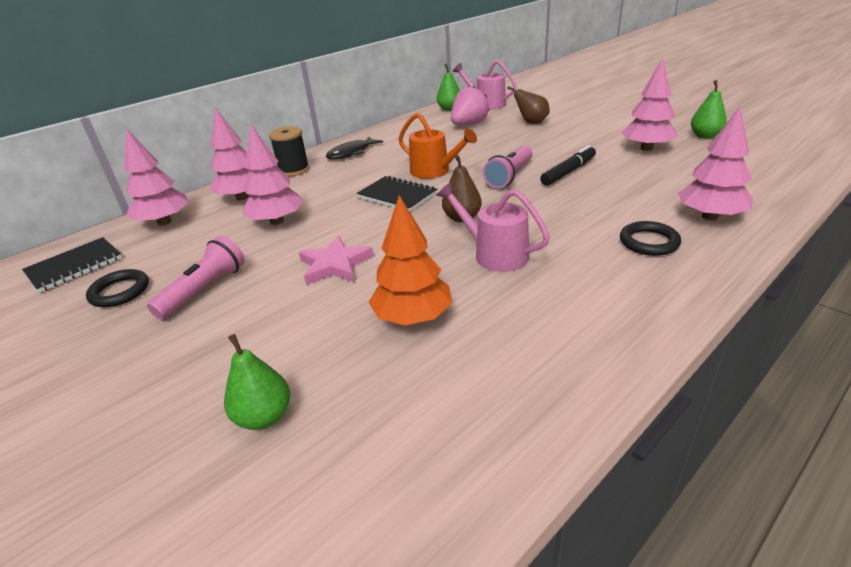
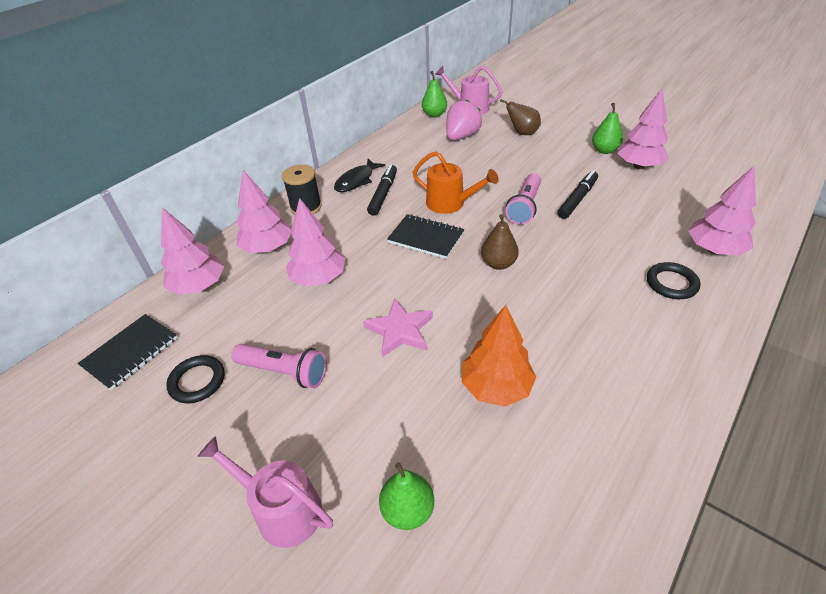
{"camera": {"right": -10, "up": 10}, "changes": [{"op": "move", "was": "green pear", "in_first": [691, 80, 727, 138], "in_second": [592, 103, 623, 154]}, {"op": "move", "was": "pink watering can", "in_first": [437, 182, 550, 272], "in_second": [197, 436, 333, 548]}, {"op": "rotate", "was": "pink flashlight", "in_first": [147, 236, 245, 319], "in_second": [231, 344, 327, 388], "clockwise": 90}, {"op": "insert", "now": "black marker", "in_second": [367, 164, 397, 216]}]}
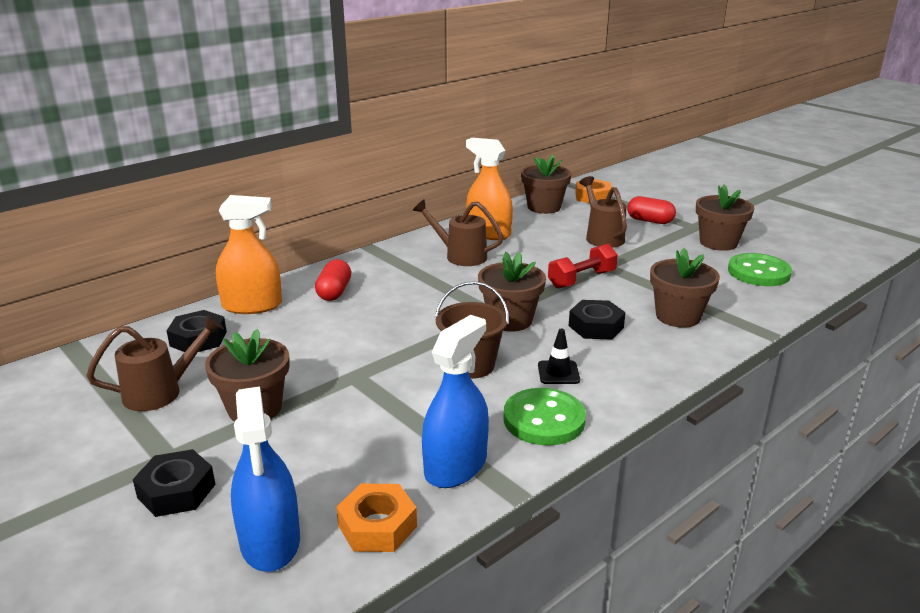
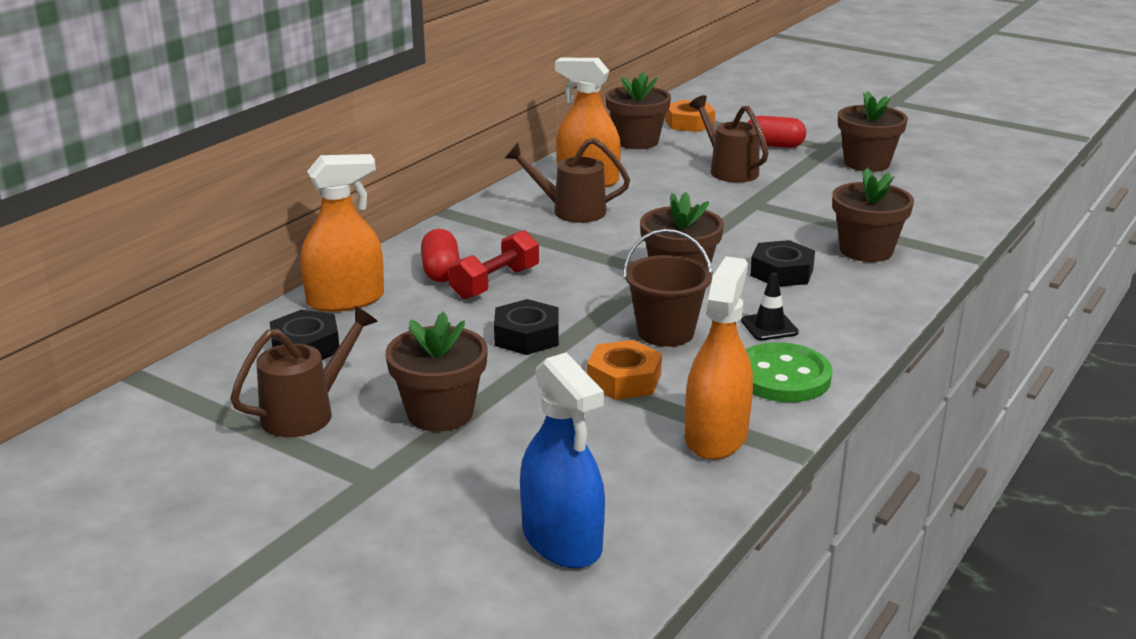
{"camera": {"right": -15, "up": 0}, "changes": [{"op": "move", "was": "red dumbbell", "in_first": [548, 244, 618, 289], "in_second": [449, 230, 539, 299]}, {"op": "delete", "was": "green button", "in_first": [728, 253, 792, 286]}, {"op": "recolor", "was": "blue spray bottle", "now": "orange spray bottle", "in_first": [422, 315, 489, 488], "in_second": [685, 256, 753, 460]}, {"op": "move", "was": "black nut", "in_first": [133, 449, 216, 517], "in_second": [494, 299, 559, 355]}, {"op": "move", "was": "orange nut", "in_first": [336, 483, 417, 552], "in_second": [587, 340, 662, 400]}]}
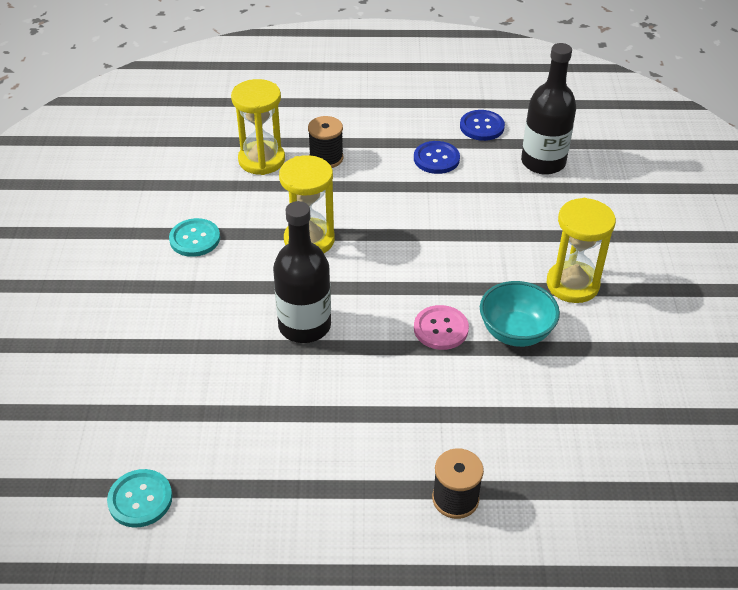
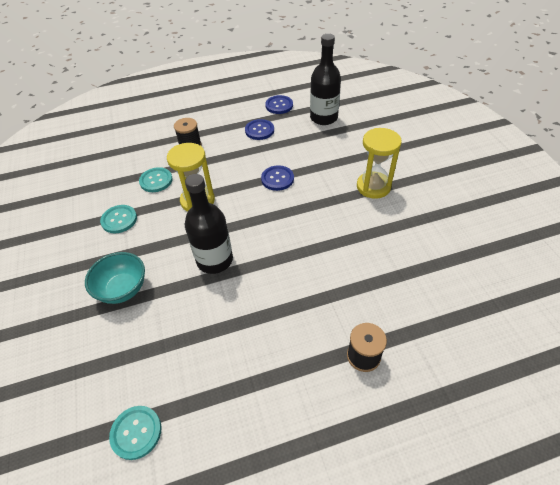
{"camera": {"right": -15, "up": 5}, "changes": [{"op": "delete", "was": "yellow hourglass", "in_first": [231, 79, 285, 175]}, {"op": "move", "was": "turquoise bowl", "in_first": [480, 281, 560, 347], "in_second": [85, 252, 145, 304]}, {"op": "delete", "was": "pink button", "in_first": [414, 305, 469, 350]}, {"op": "insert", "now": "blue button", "in_second": [261, 165, 294, 191]}, {"op": "insert", "now": "turquoise button", "in_second": [139, 167, 173, 192]}]}
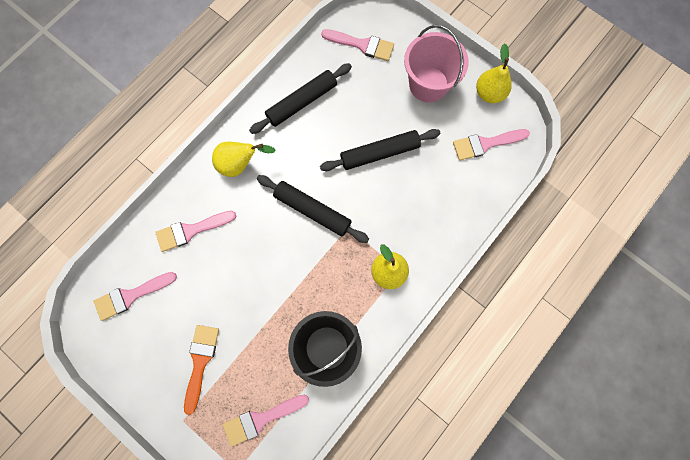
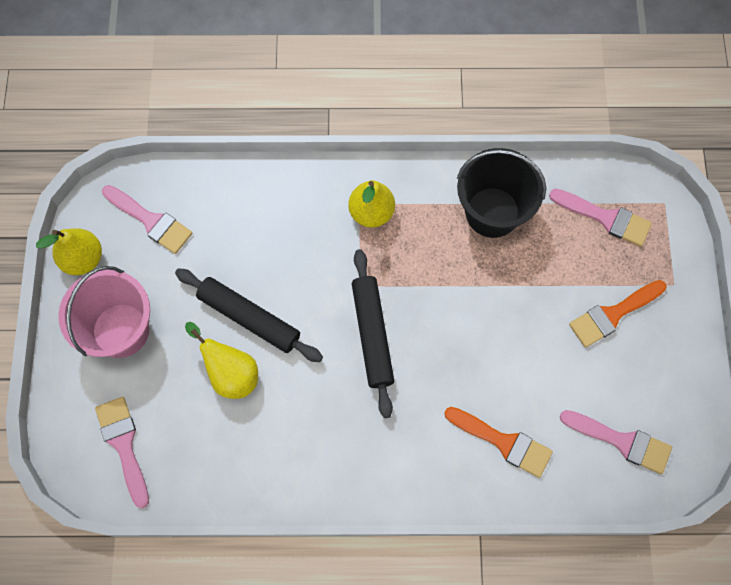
{"camera": {"right": -130, "up": -5}, "changes": [{"op": "delete", "was": "black rolling pin", "in_first": [249, 63, 352, 134]}, {"op": "move", "was": "yellow pear", "in_first": [212, 142, 276, 177], "in_second": [185, 322, 258, 399]}, {"op": "recolor", "was": "pink brush", "now": "orange brush", "in_first": [155, 211, 236, 252], "in_second": [444, 407, 553, 478]}]}
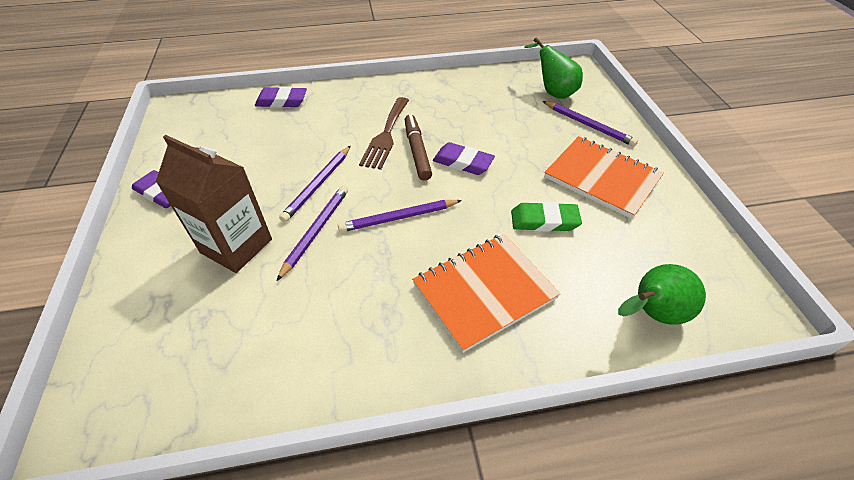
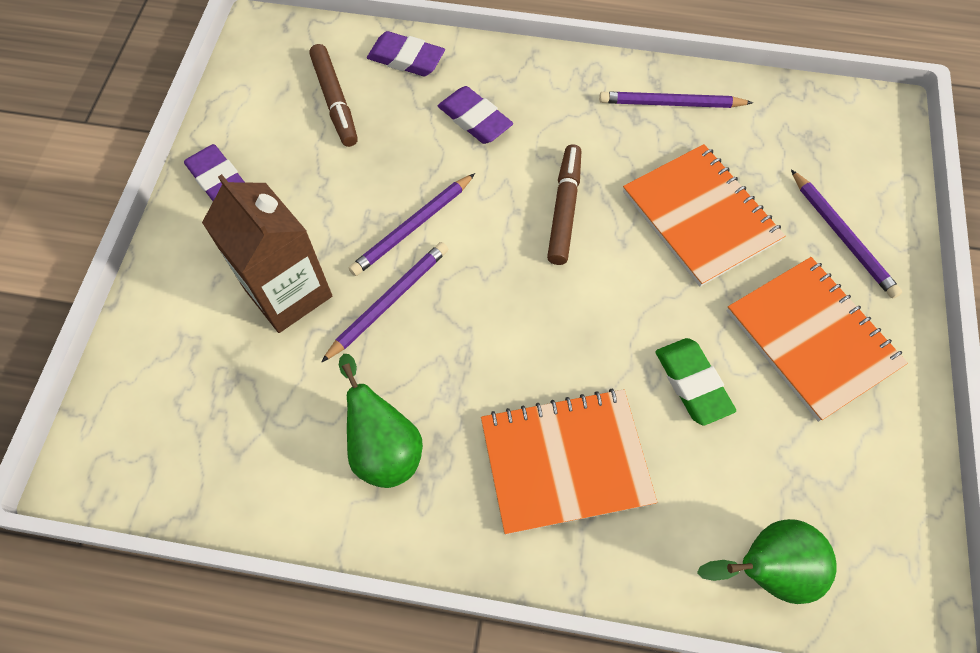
{"camera": {"right": 20, "up": 15}, "changes": [{"op": "move", "was": "green pear", "in_first": [524, 38, 583, 99], "in_second": [339, 354, 423, 488]}, {"op": "delete", "was": "brown fork", "in_first": [359, 97, 409, 170]}, {"op": "move", "was": "purple eraser", "in_first": [433, 142, 495, 175], "in_second": [438, 86, 513, 144]}, {"op": "move", "was": "purple pencil", "in_first": [338, 200, 462, 232], "in_second": [599, 91, 753, 108]}, {"op": "rotate", "was": "green eraser", "in_first": [511, 202, 582, 232], "in_second": [655, 338, 736, 426], "clockwise": 45}, {"op": "insert", "now": "brown marker", "in_second": [309, 44, 358, 147]}, {"op": "insert", "now": "orange notebook", "in_second": [623, 144, 785, 287]}]}
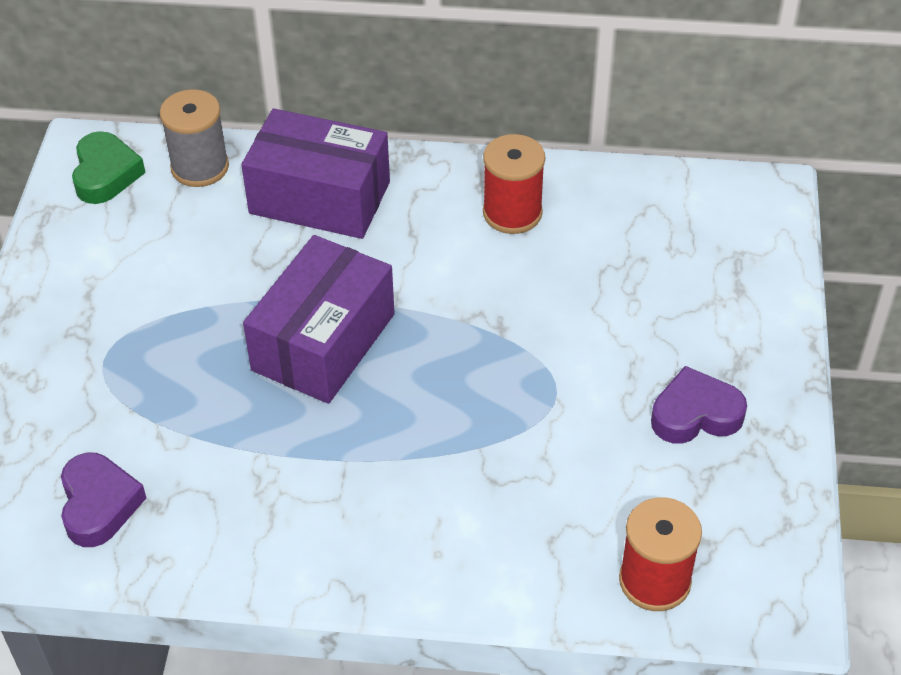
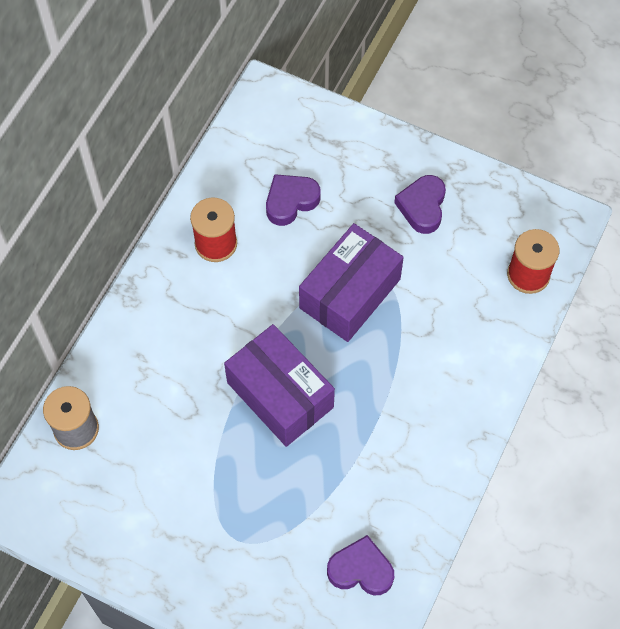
{"camera": {"right": -70, "up": 15}, "changes": [{"op": "move", "was": "purple box", "in_first": [241, 108, 390, 239], "in_second": [299, 223, 404, 342]}, {"op": "delete", "was": "green heart", "in_first": [72, 131, 146, 204]}, {"op": "insert", "now": "purple heart", "in_second": [266, 174, 321, 226]}]}
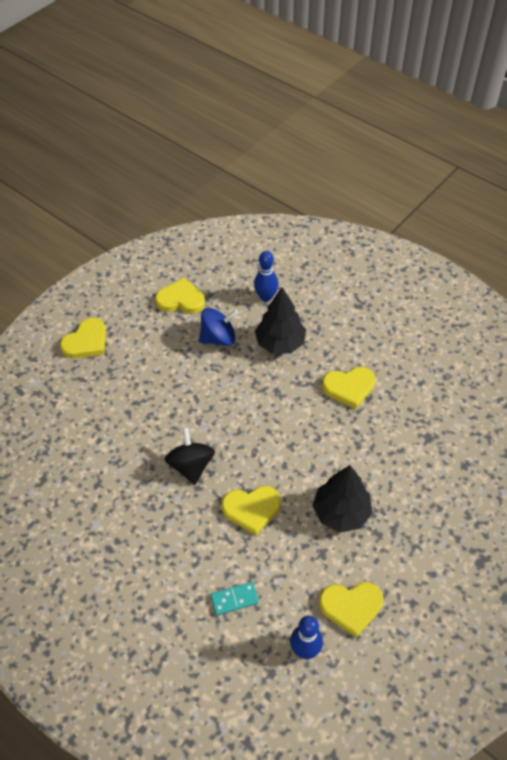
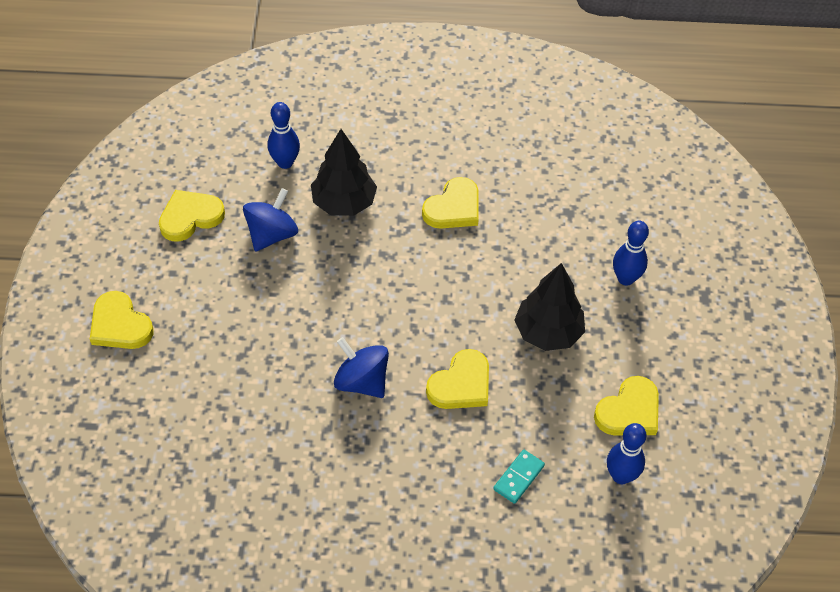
{"camera": {"right": -40, "up": 0}, "changes": [{"op": "rotate", "was": "yellow heart", "in_first": [60, 318, 106, 358], "in_second": [90, 291, 154, 349], "clockwise": 135}, {"op": "recolor", "was": "black spinning top", "now": "blue spinning top", "in_first": [164, 427, 215, 485], "in_second": [334, 337, 389, 398]}, {"op": "insert", "now": "blue bowling pin", "in_second": [613, 221, 649, 285]}]}
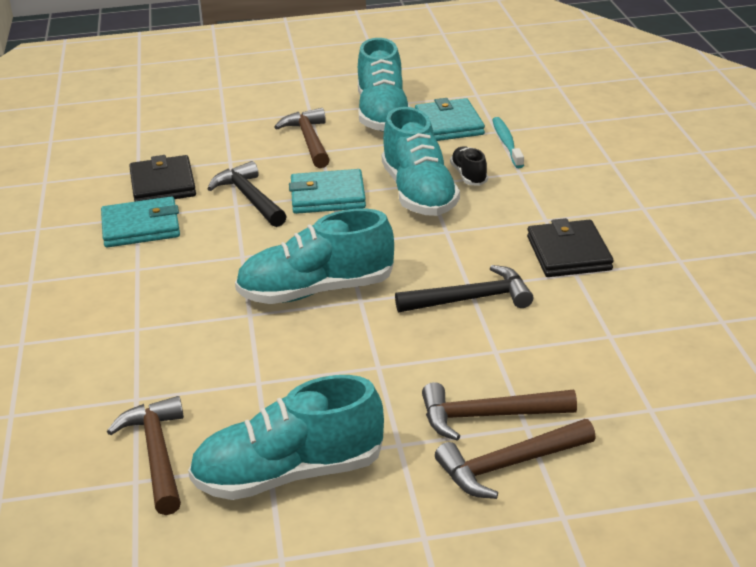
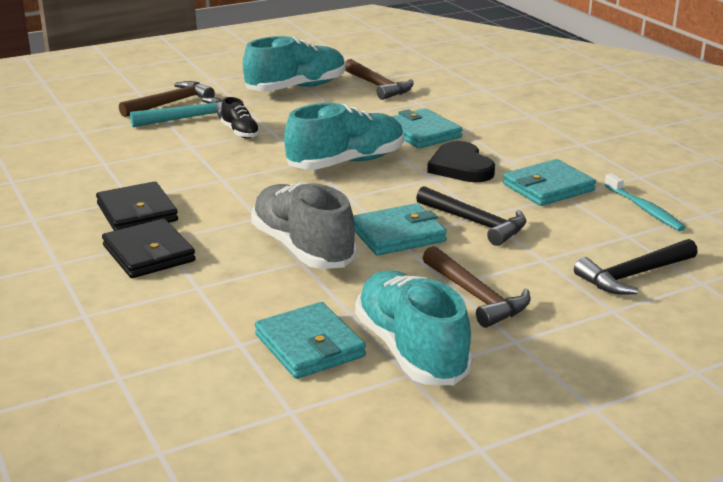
{"camera": {"right": 160, "up": -5}, "changes": [{"op": "recolor", "was": "turquoise shoe", "now": "grey shoe", "in_first": [381, 107, 460, 216], "in_second": [251, 182, 357, 269]}, {"op": "move", "was": "turquoise toothbrush", "in_first": [492, 117, 524, 168], "in_second": [604, 173, 686, 231]}, {"op": "move", "was": "black shoe", "in_first": [450, 146, 488, 186], "in_second": [221, 97, 260, 138]}, {"op": "move", "was": "black wallet", "in_first": [129, 155, 196, 202], "in_second": [102, 219, 196, 278]}, {"op": "move", "was": "black hammer", "in_first": [395, 265, 533, 313], "in_second": [574, 239, 698, 295]}, {"op": "recolor", "was": "brown hammer", "now": "turquoise hammer", "in_first": [422, 382, 577, 441], "in_second": [130, 97, 223, 127]}, {"op": "insert", "now": "turquoise wallet", "in_second": [391, 108, 463, 149]}, {"op": "insert", "now": "black heart", "in_second": [427, 141, 495, 182]}]}
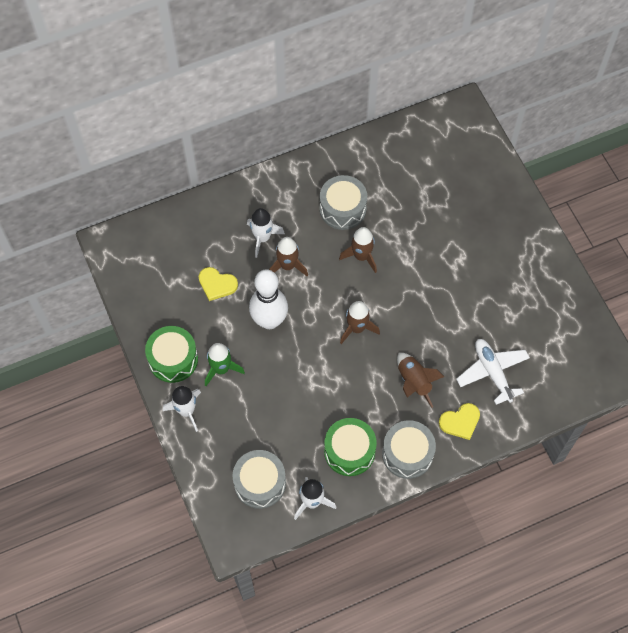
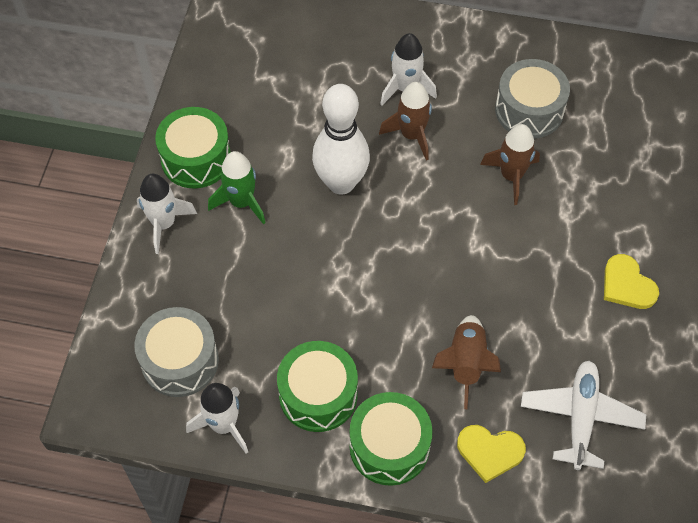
{"camera": {"right": 35, "up": -5}, "changes": [{"op": "move", "was": "yellow heart", "in_first": [199, 267, 238, 301], "in_second": [604, 254, 659, 309]}, {"op": "delete", "was": "brown rocket", "in_first": [340, 301, 380, 344]}, {"op": "recolor", "was": "grey drum", "now": "green drum", "in_first": [382, 420, 436, 479], "in_second": [350, 392, 432, 486]}]}
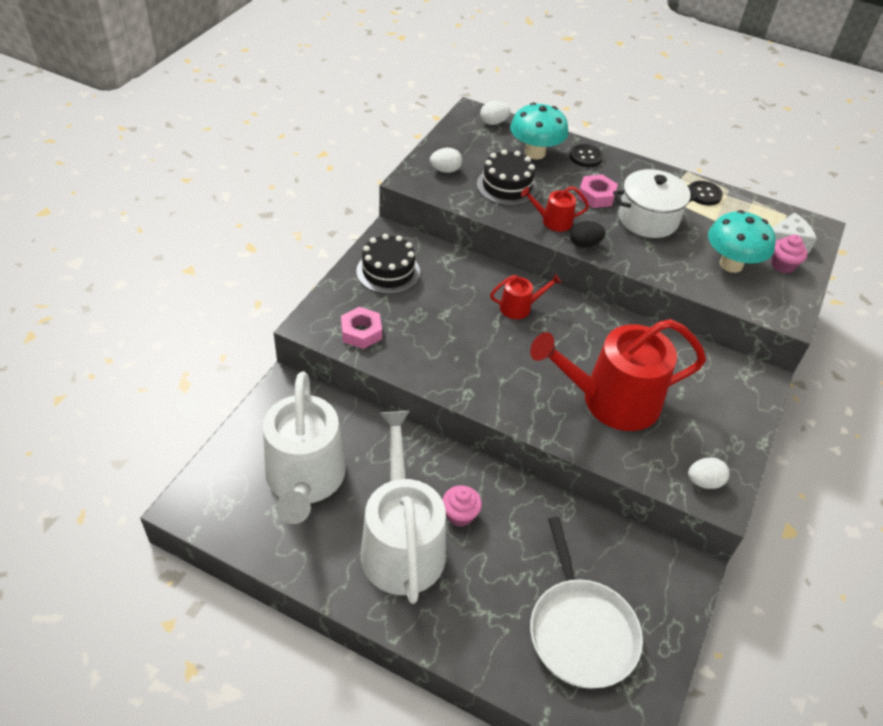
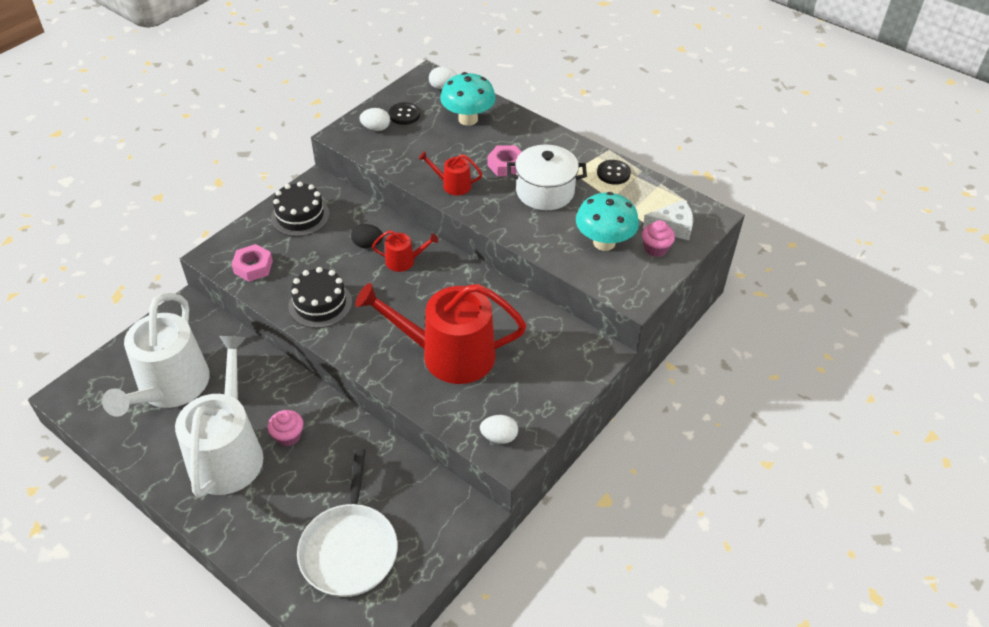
{"camera": {"right": 15, "up": 0}, "changes": [{"op": "move", "was": "black button", "in_first": [570, 144, 603, 167], "in_second": [389, 102, 420, 125]}, {"op": "move", "was": "black cake", "in_first": [477, 149, 537, 206], "in_second": [288, 267, 352, 328]}, {"op": "move", "was": "black egg", "in_first": [570, 221, 606, 248], "in_second": [351, 224, 383, 248]}]}
